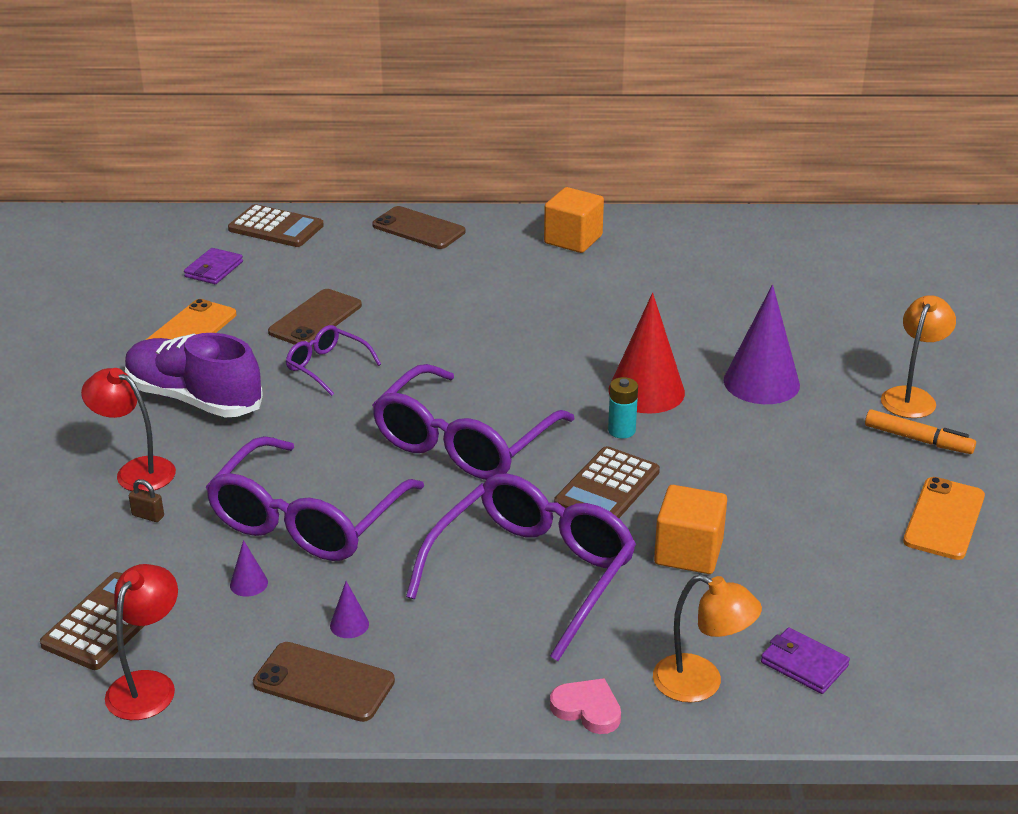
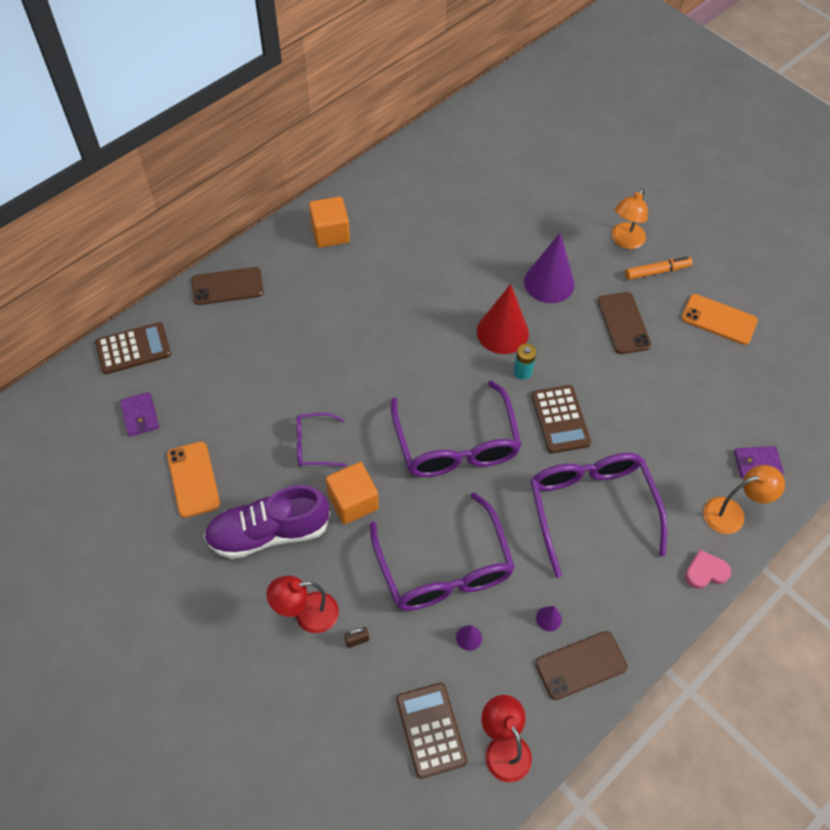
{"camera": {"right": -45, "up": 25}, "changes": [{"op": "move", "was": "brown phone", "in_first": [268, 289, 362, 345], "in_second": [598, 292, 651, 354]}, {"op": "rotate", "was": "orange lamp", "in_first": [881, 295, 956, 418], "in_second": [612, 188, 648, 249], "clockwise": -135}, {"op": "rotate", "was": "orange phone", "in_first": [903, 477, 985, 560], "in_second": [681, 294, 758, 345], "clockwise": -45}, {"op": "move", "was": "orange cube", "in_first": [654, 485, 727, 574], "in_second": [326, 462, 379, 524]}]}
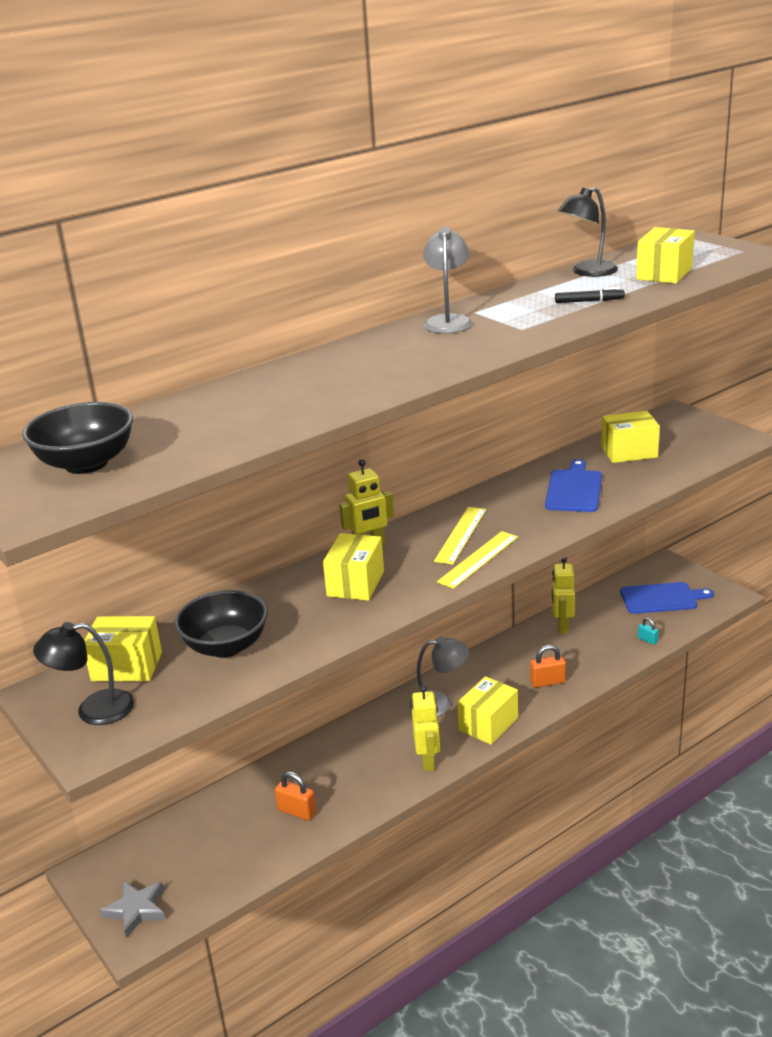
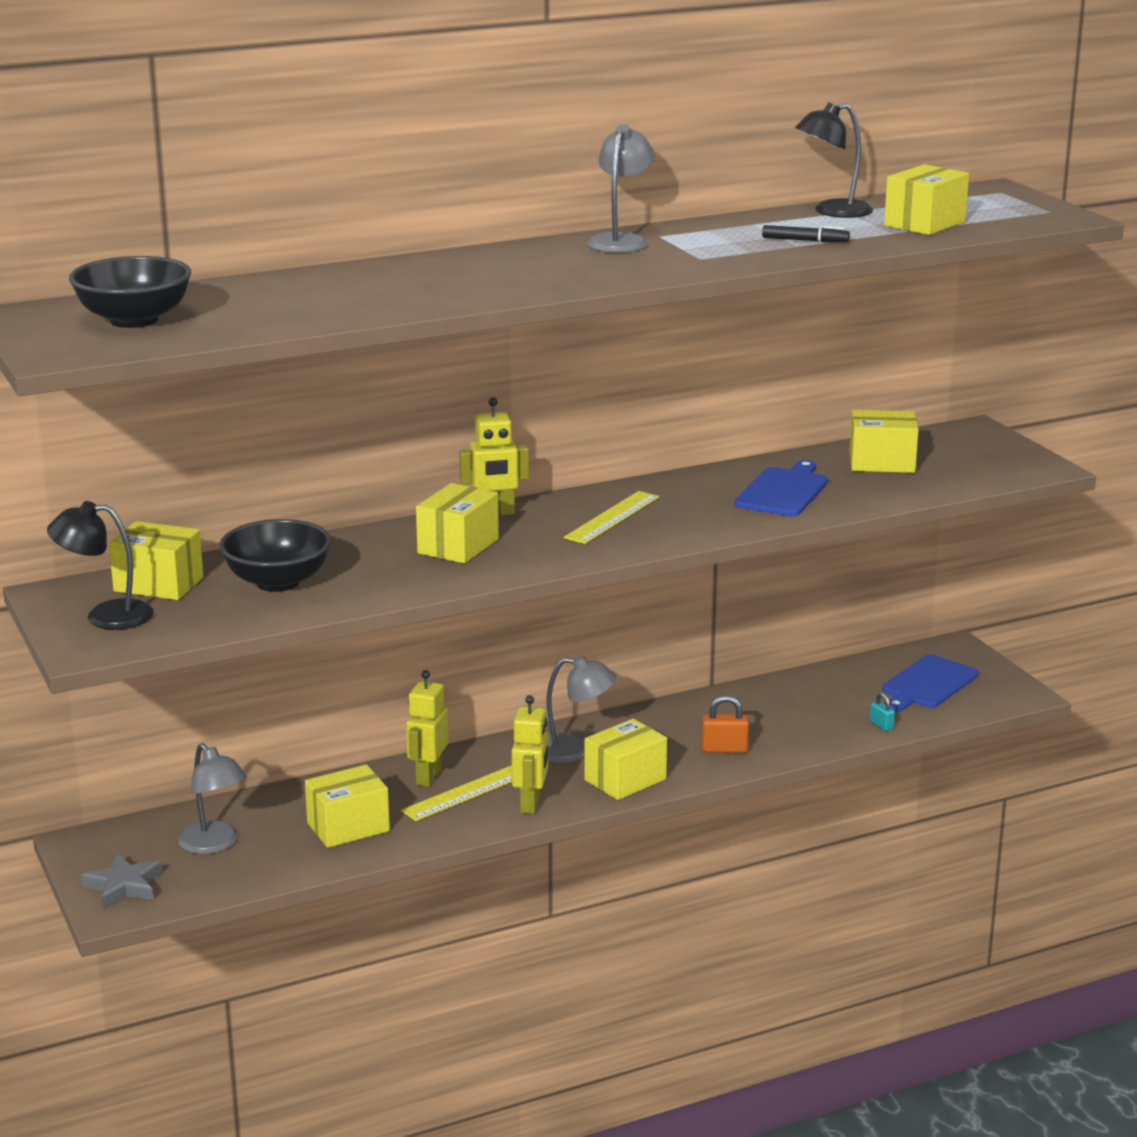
{"camera": {"right": 10, "up": -5}, "changes": [{"op": "move", "was": "yellow ruler", "in_first": [437, 531, 518, 589], "in_second": [401, 766, 512, 821]}, {"op": "move", "was": "yellow robot", "in_first": [552, 557, 575, 633], "in_second": [406, 670, 449, 787]}, {"op": "rotate", "was": "blue cutting board", "in_first": [620, 582, 714, 614], "in_second": [882, 654, 979, 712], "clockwise": 120}, {"op": "replace", "was": "orange padlock", "now": "yellow box", "in_first": [275, 771, 316, 821], "in_second": [305, 764, 390, 848]}, {"op": "insert", "now": "grey lamp", "in_second": [178, 743, 247, 854]}]}
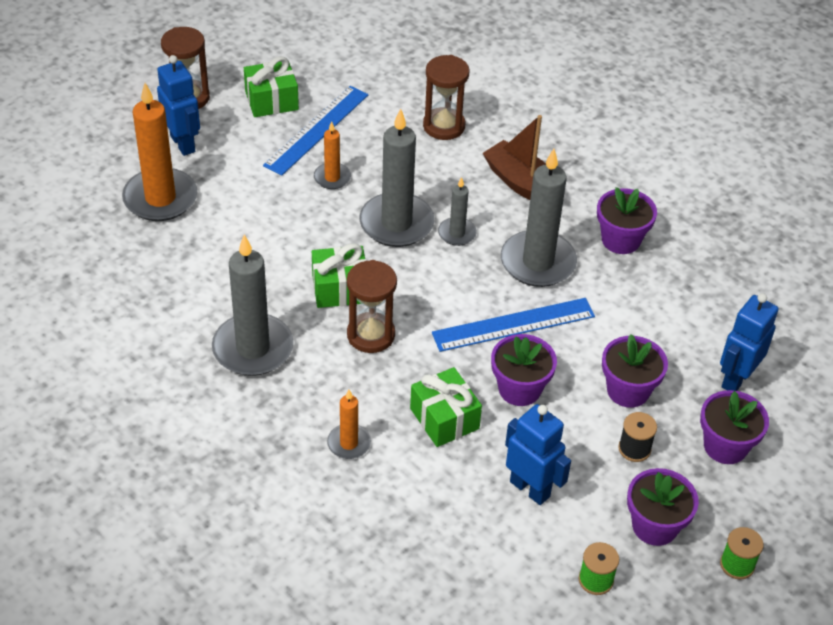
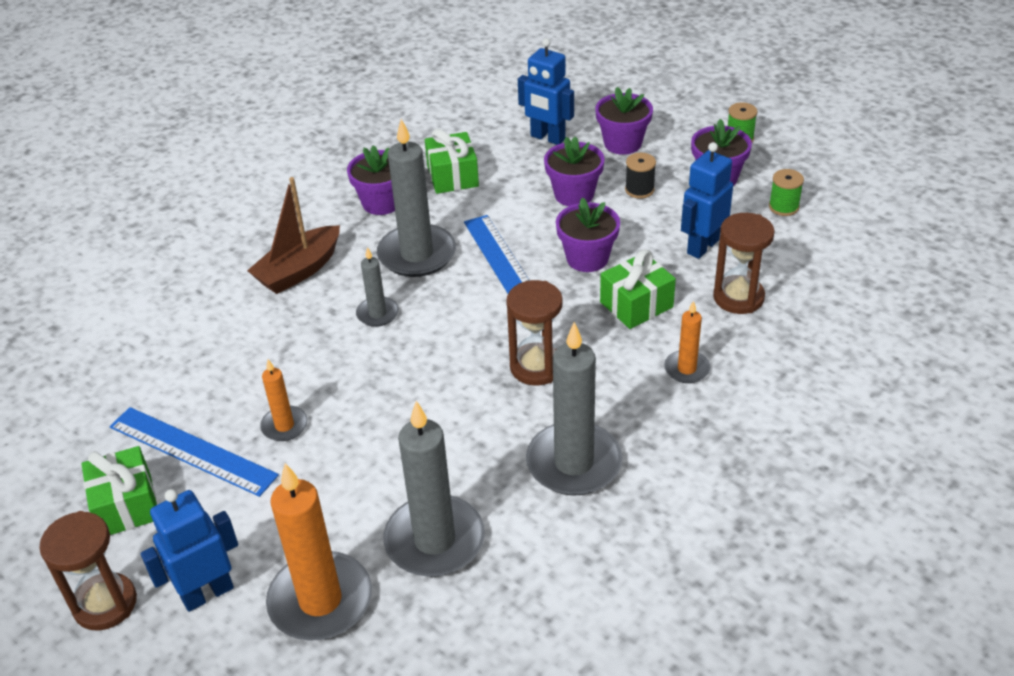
{"camera": {"right": -90, "up": -5}, "changes": [{"op": "move", "was": "brown hourglass", "in_first": [423, 55, 470, 140], "in_second": [713, 213, 775, 314]}, {"op": "move", "was": "grey candle", "in_first": [359, 108, 434, 247], "in_second": [384, 401, 485, 577]}, {"op": "move", "was": "green gift", "in_first": [312, 243, 366, 308], "in_second": [425, 129, 479, 194]}]}
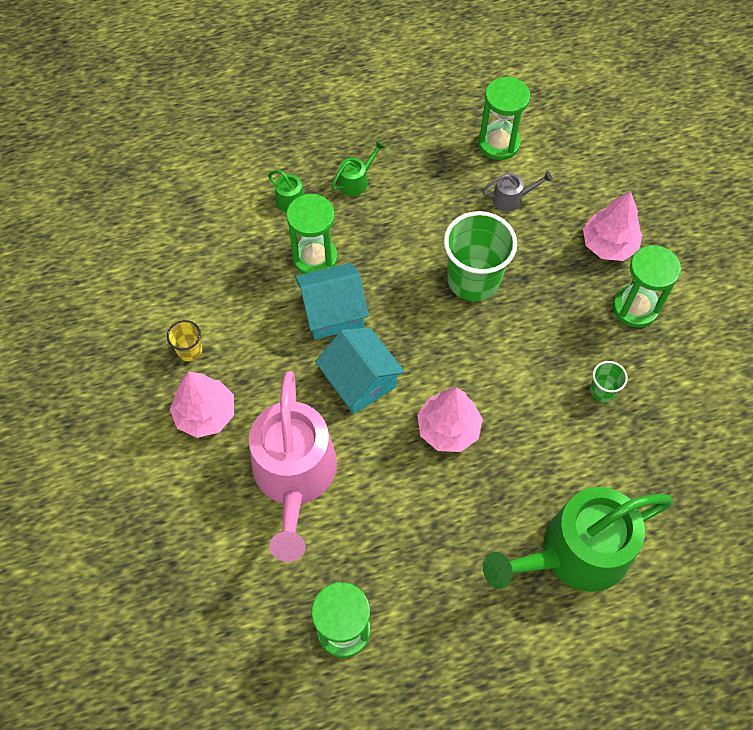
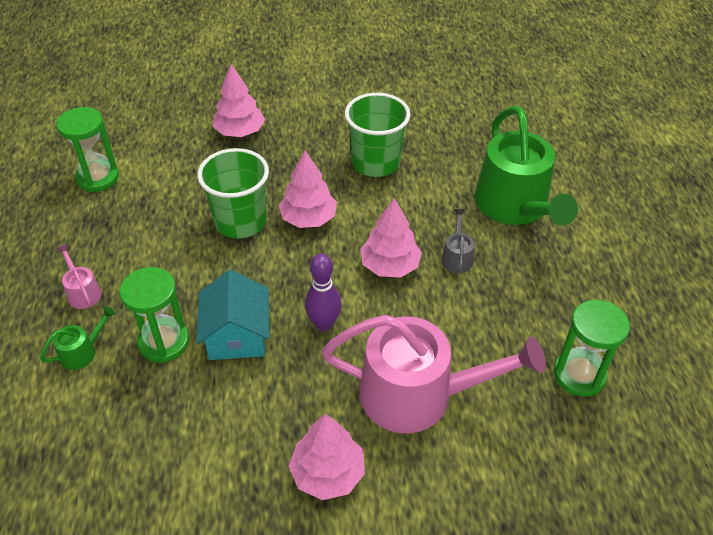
{"camera": {"right": -80, "up": -15}, "changes": [{"op": "recolor", "was": "green watering can", "now": "pink watering can", "in_first": [331, 140, 385, 196], "in_second": [56, 244, 102, 309]}, {"op": "move", "was": "grey watering can", "in_first": [482, 171, 553, 212], "in_second": [441, 209, 475, 273]}, {"op": "delete", "was": "green hourglass", "in_first": [613, 245, 681, 327]}, {"op": "delete", "was": "yellow cup", "in_first": [167, 320, 202, 361]}, {"op": "replace", "was": "turquoise house", "now": "purple bowling pin", "in_first": [315, 327, 405, 414], "in_second": [305, 253, 341, 331]}, {"op": "resize", "was": "green cup", "in_first": [590, 361, 628, 402], "in_second": [345, 93, 411, 177], "ratio": 2.17}, {"op": "insert", "now": "pink tree", "in_second": [279, 151, 337, 228]}]}
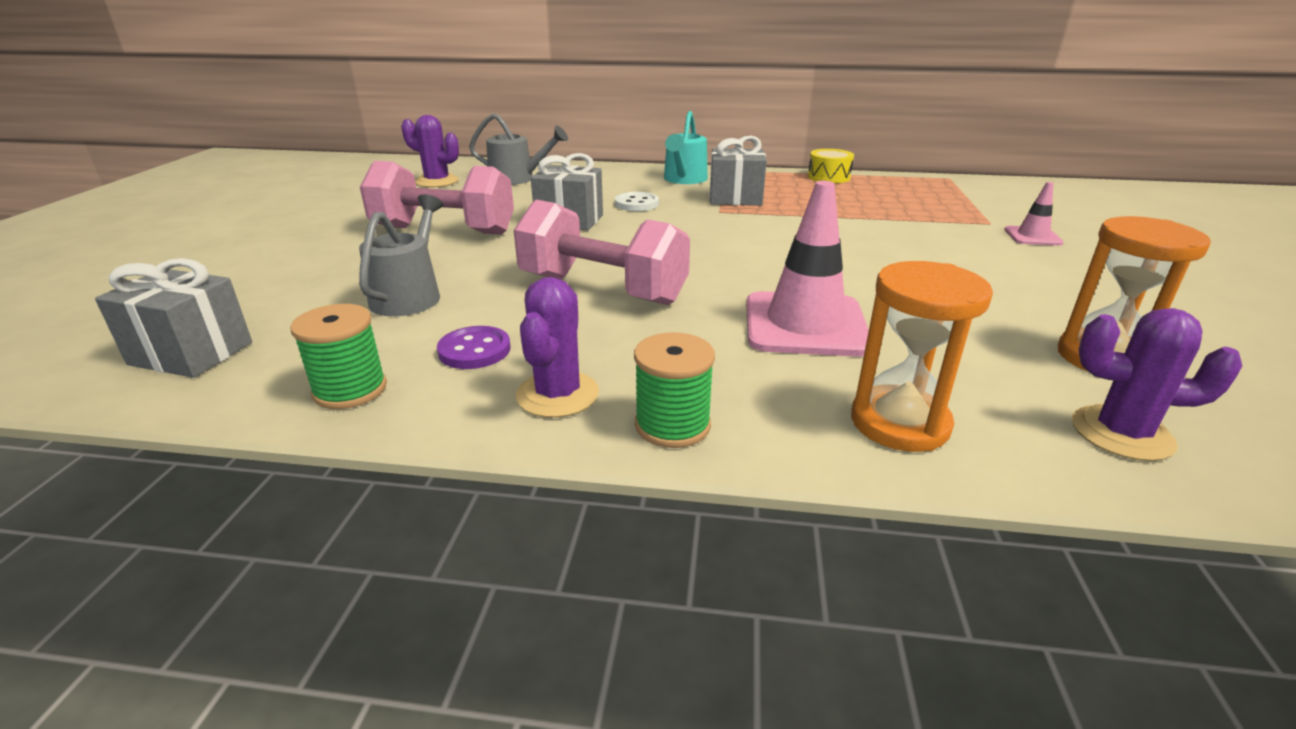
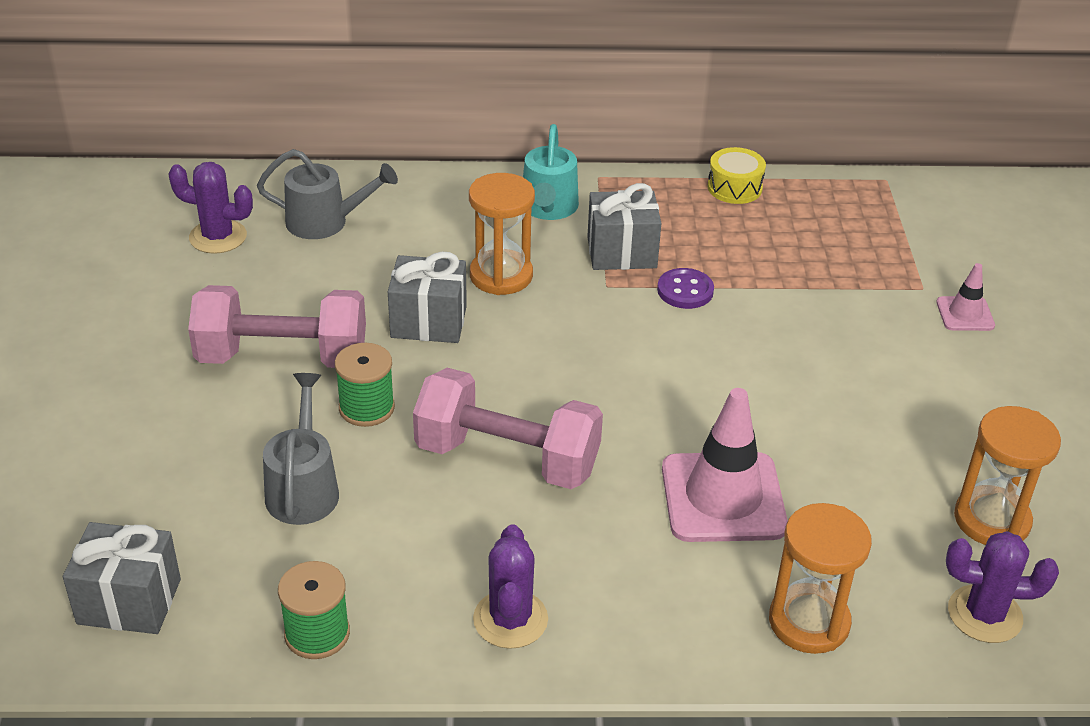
{"camera": {"right": -10, "up": 10}, "changes": [{"op": "replace", "was": "white button", "now": "orange hourglass", "in_first": [615, 192, 659, 211], "in_second": [469, 173, 535, 295]}, {"op": "move", "was": "purple button", "in_first": [437, 326, 511, 369], "in_second": [657, 268, 714, 309]}, {"op": "move", "was": "green spool", "in_first": [634, 333, 715, 448], "in_second": [335, 343, 395, 427]}]}
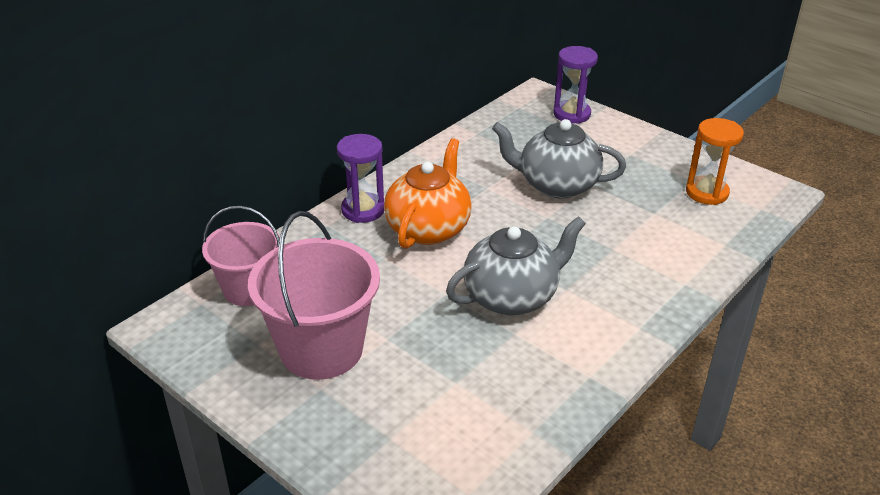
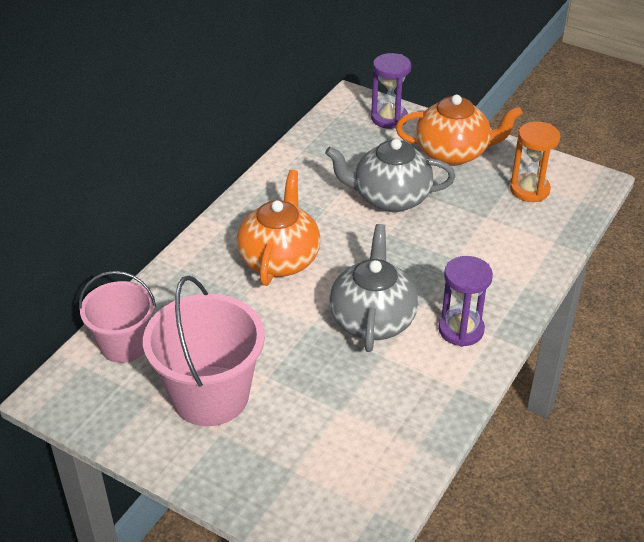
{"camera": {"right": -10, "up": 5}, "changes": [{"op": "move", "was": "purple hourglass", "in_first": [337, 134, 384, 223], "in_second": [438, 256, 493, 347]}, {"op": "rotate", "was": "grey teapot", "in_first": [446, 216, 586, 316], "in_second": [329, 224, 419, 352], "clockwise": -45}, {"op": "insert", "now": "orange teapot", "in_second": [396, 95, 523, 166]}]}
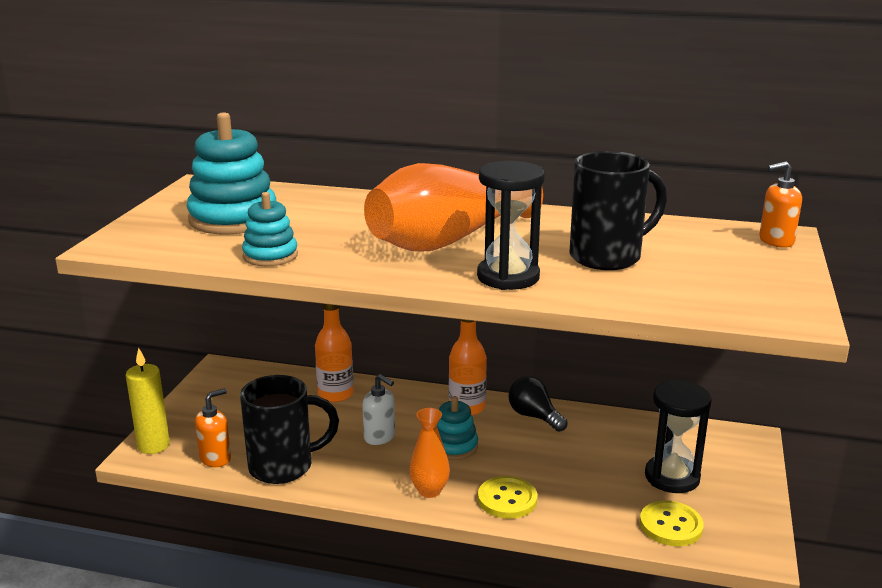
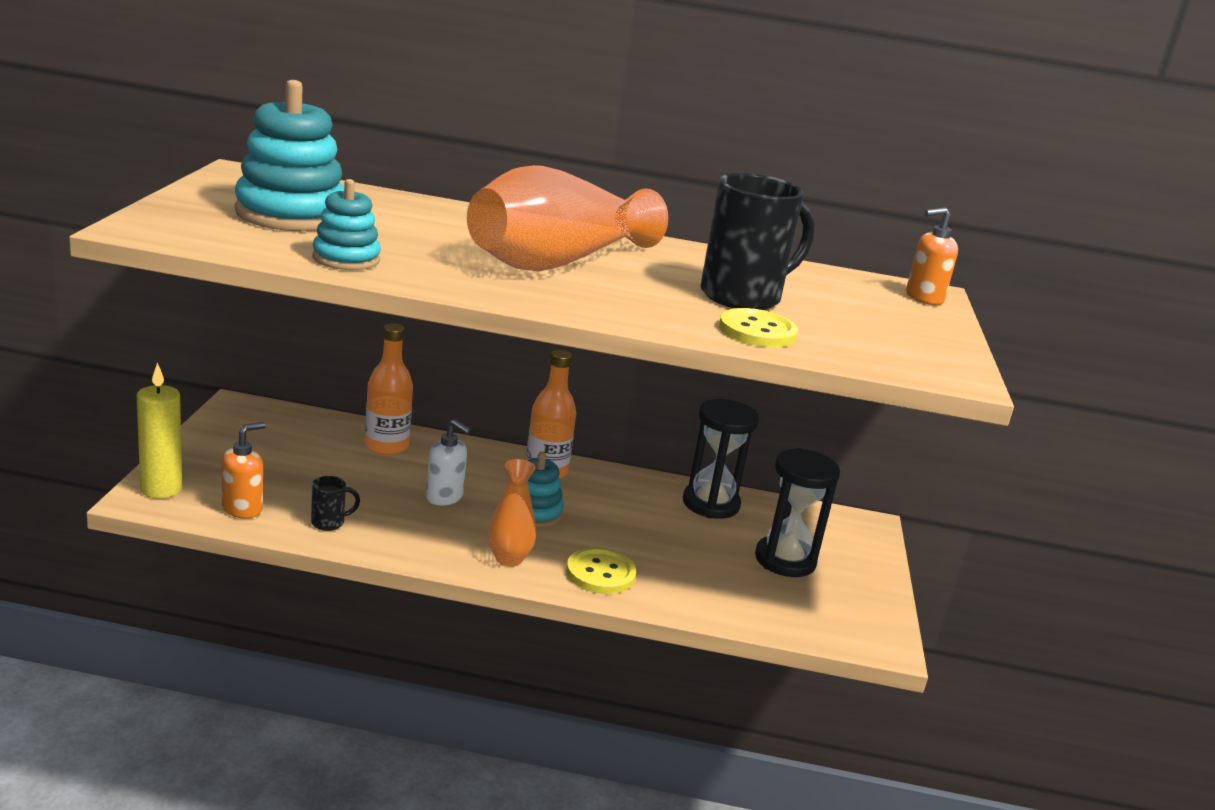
{"camera": {"right": -10, "up": 0}, "changes": [{"op": "move", "was": "black hourglass", "in_first": [477, 161, 545, 290], "in_second": [683, 399, 759, 519]}, {"op": "resize", "was": "black mug", "in_first": [240, 375, 339, 484], "in_second": [311, 476, 360, 531], "ratio": 0.42}, {"op": "delete", "was": "black light bulb", "in_first": [508, 376, 568, 432]}, {"op": "move", "was": "yellow button", "in_first": [640, 501, 704, 546], "in_second": [719, 308, 798, 347]}]}
